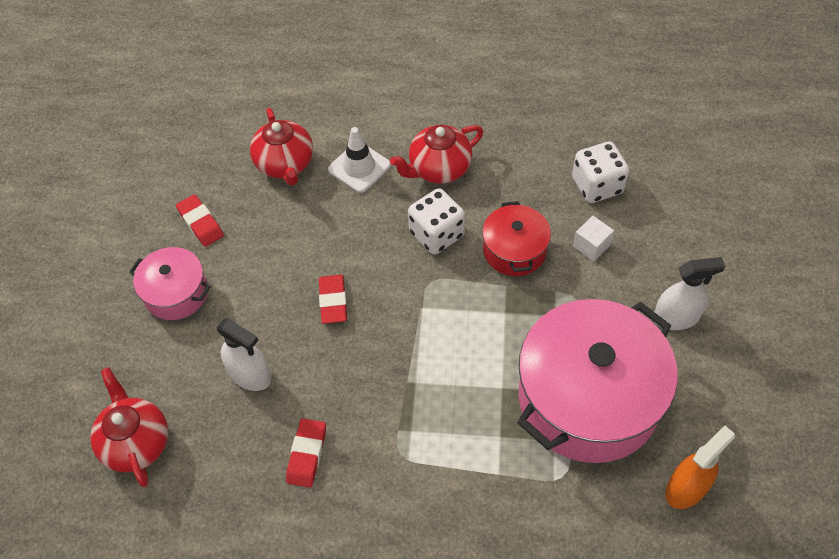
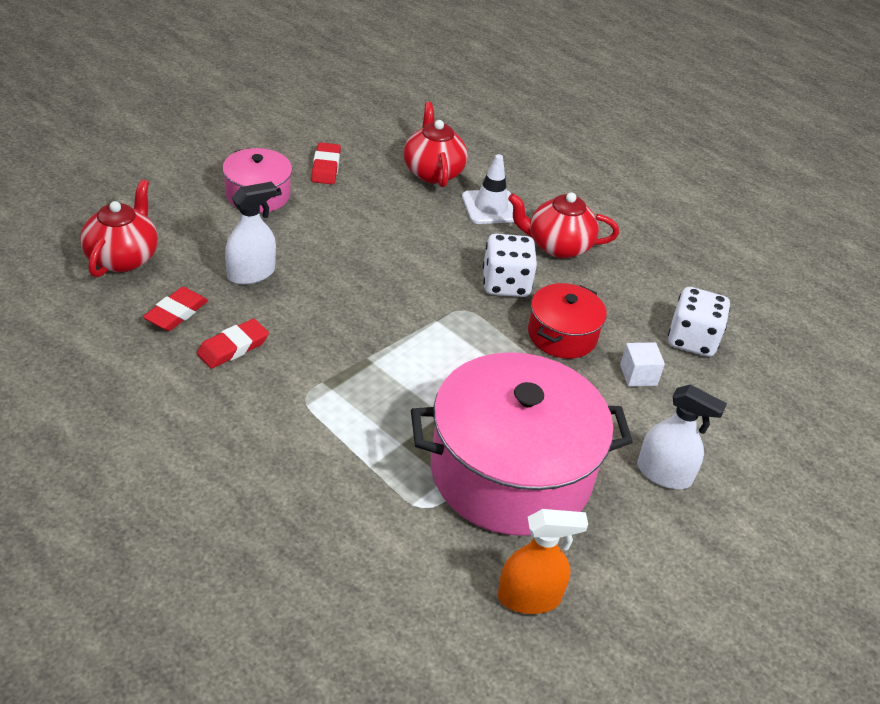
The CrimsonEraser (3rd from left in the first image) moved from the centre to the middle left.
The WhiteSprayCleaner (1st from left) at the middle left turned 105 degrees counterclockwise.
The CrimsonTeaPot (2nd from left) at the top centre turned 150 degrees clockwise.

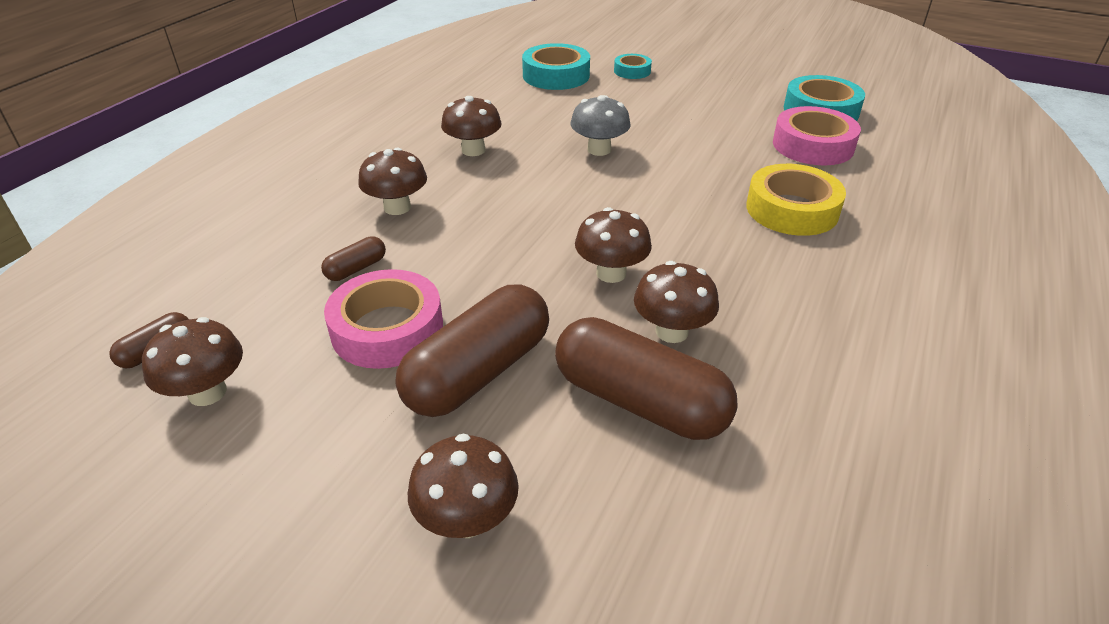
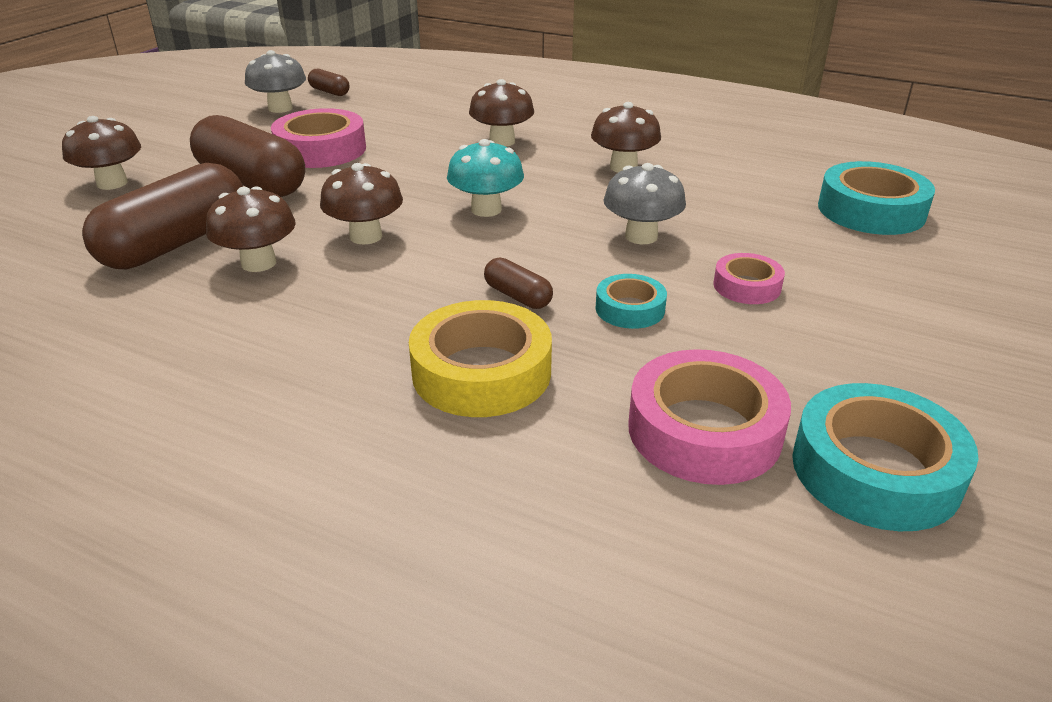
The RussetFungus (1st from left) at the middle left became the AshGreyFungus (1st from left) at the top left.
The TurquoiseFungus at the top centre appeared.
The RussetCapsule (2nd from left in the first image) moved from the middle left to the centre.
The TurquoiseRollOfTape (2nd from left in the first image) moved from the top centre to the centre.
The RosyRollOfTape (3rd from left) at the middle right appeared.

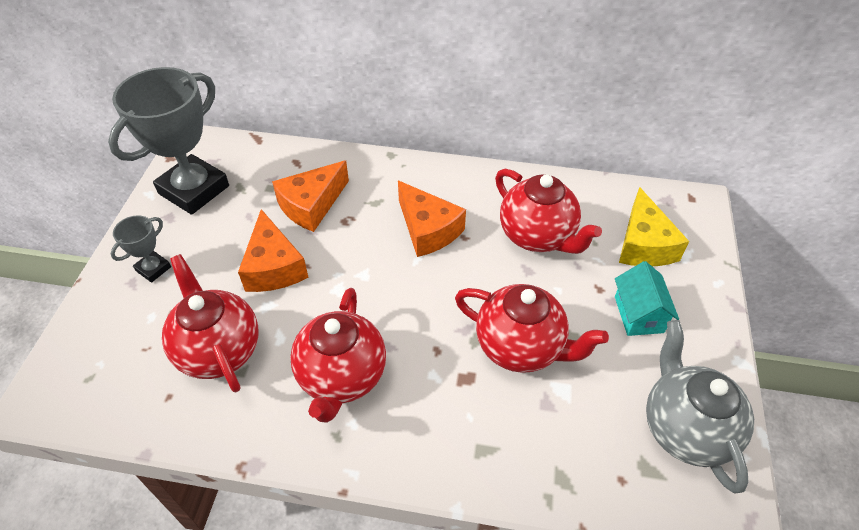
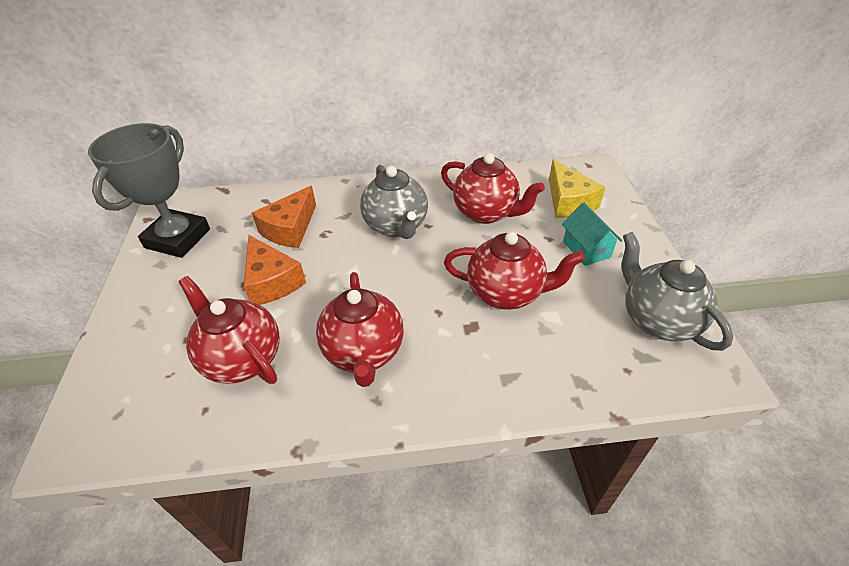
The OrangeCheeseWedge (3rd from left) at the centre was replaced by the AshGreyTeaPot (1st from left) at the centre.
The AshGreyTrophy (1st from left) at the middle left disappeared.

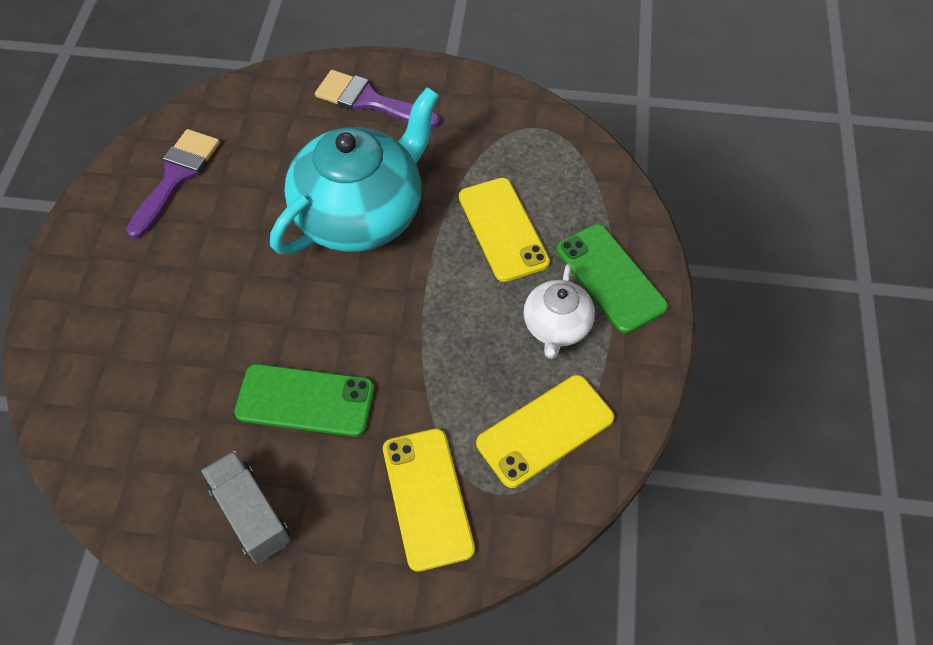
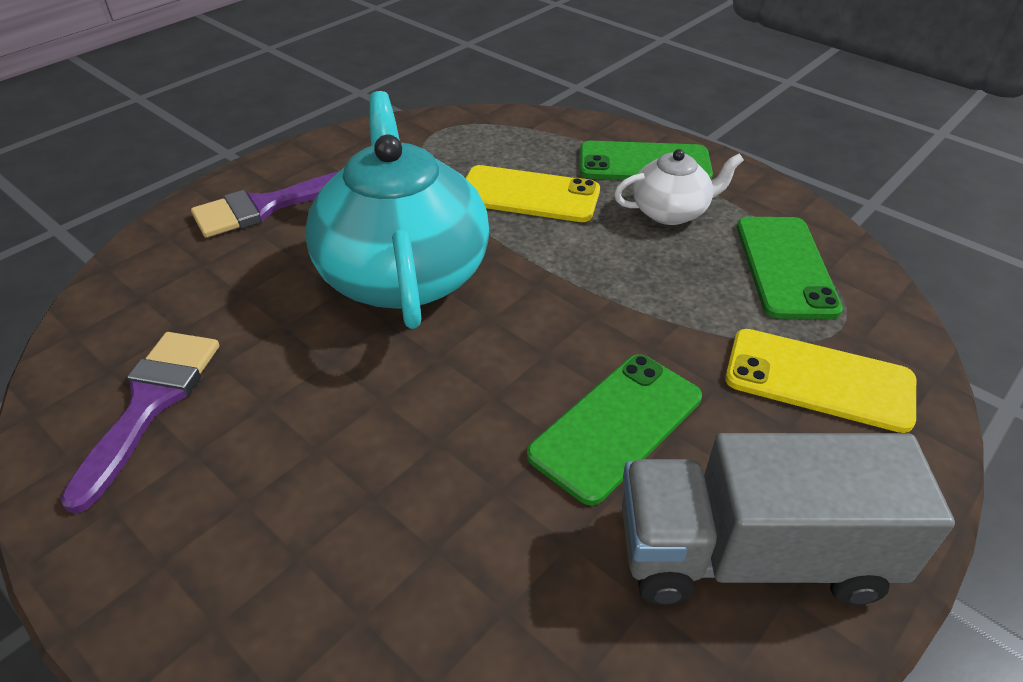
The PurplePaintbrush (1st from left) at the top left turned 45 degrees clockwise.
The WhiteTeaPot at the centre turned 60 degrees counterclockwise.
The AshGreyLorry at the bottom left changed to 1.63 times the size.
The BrightYellowPhone (3rd from left) at the bottom centre became the EmeraldPhone (3rd from left) at the middle right.

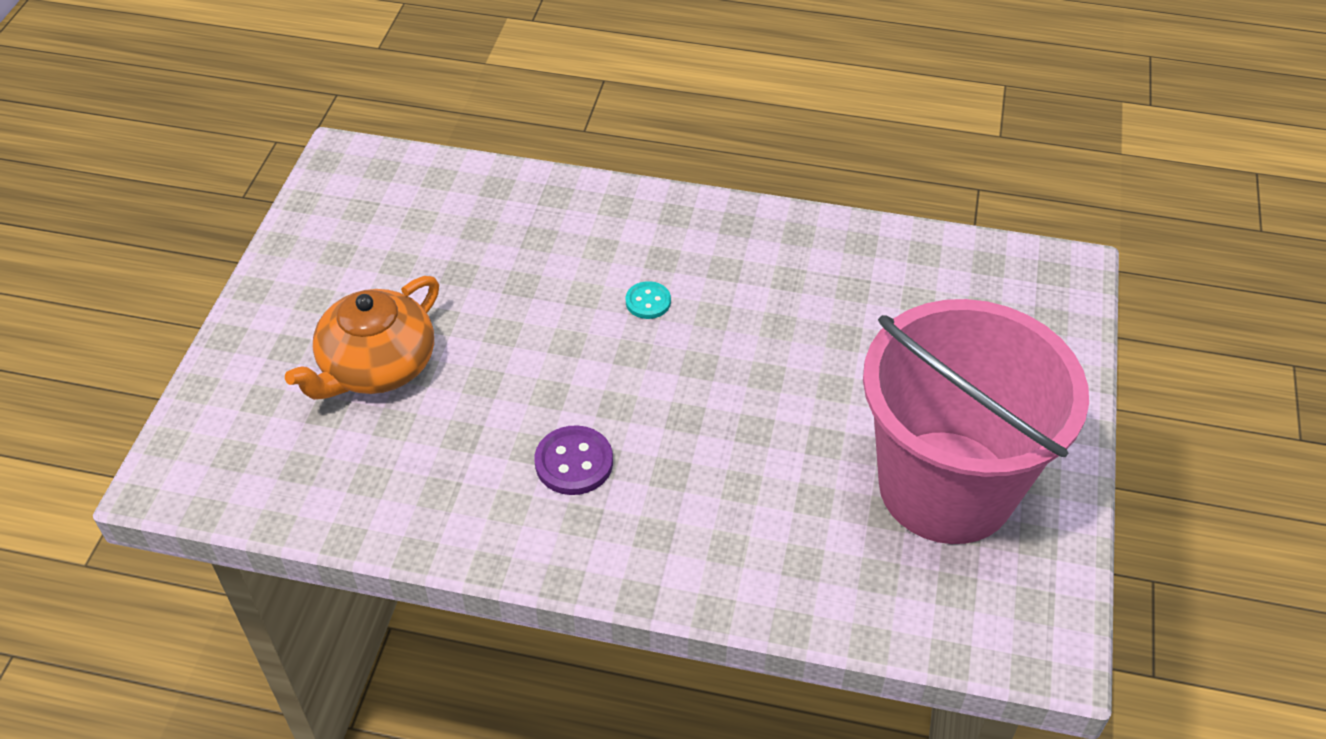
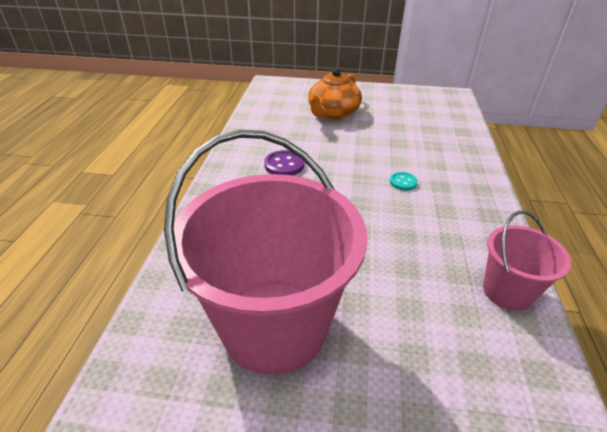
The OrangeTeaPot at the middle left turned 90 degrees counterclockwise.
The RosyBucket (2nd from left) at the middle right appeared.

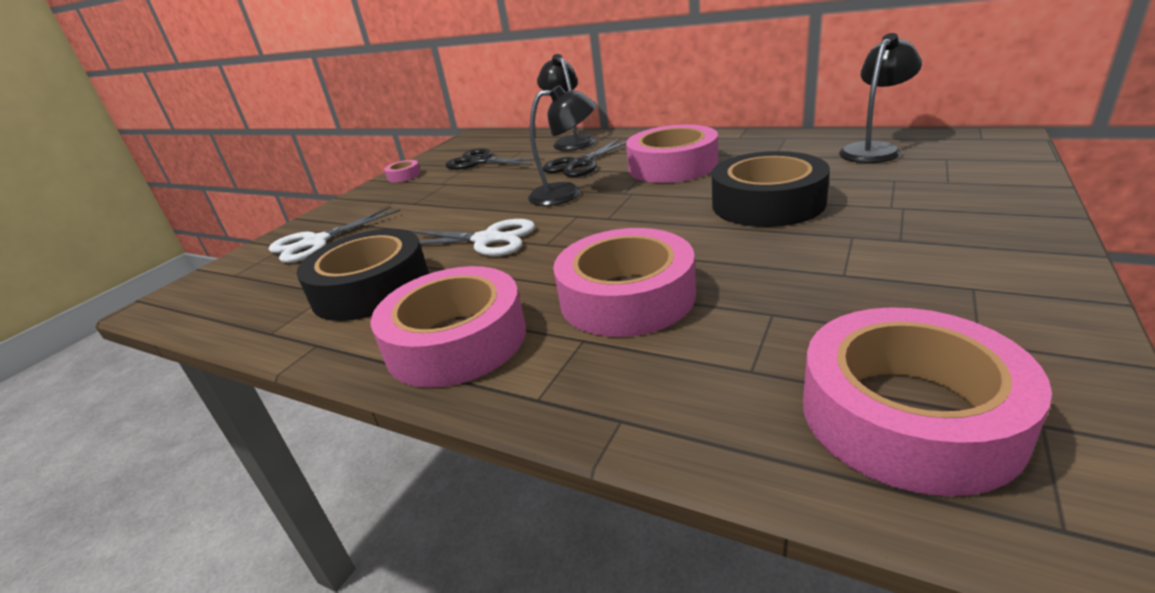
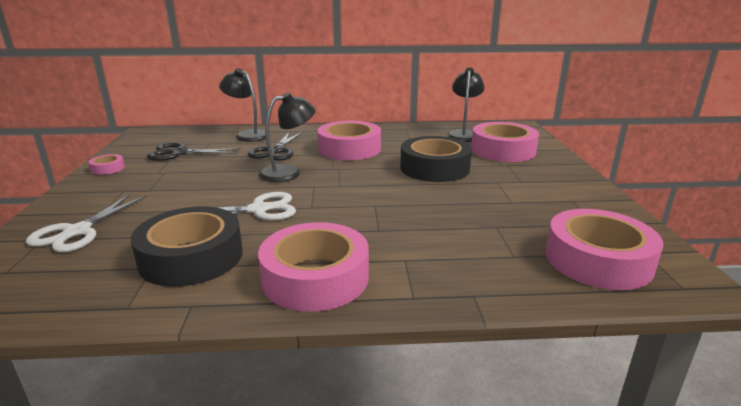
The RosyRollOfTape (3rd from left in the first image) moved from the centre to the middle right.

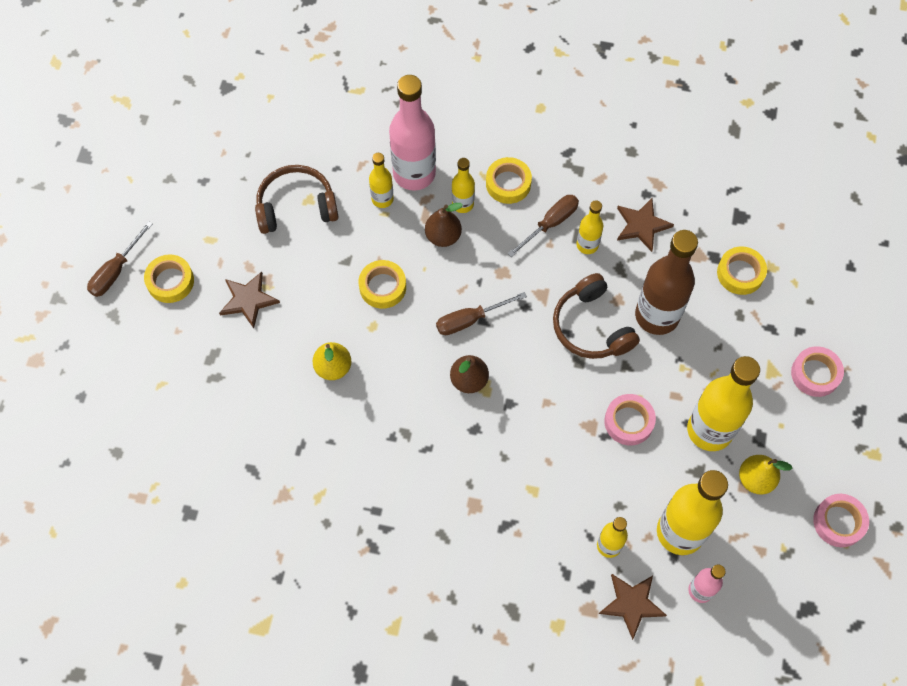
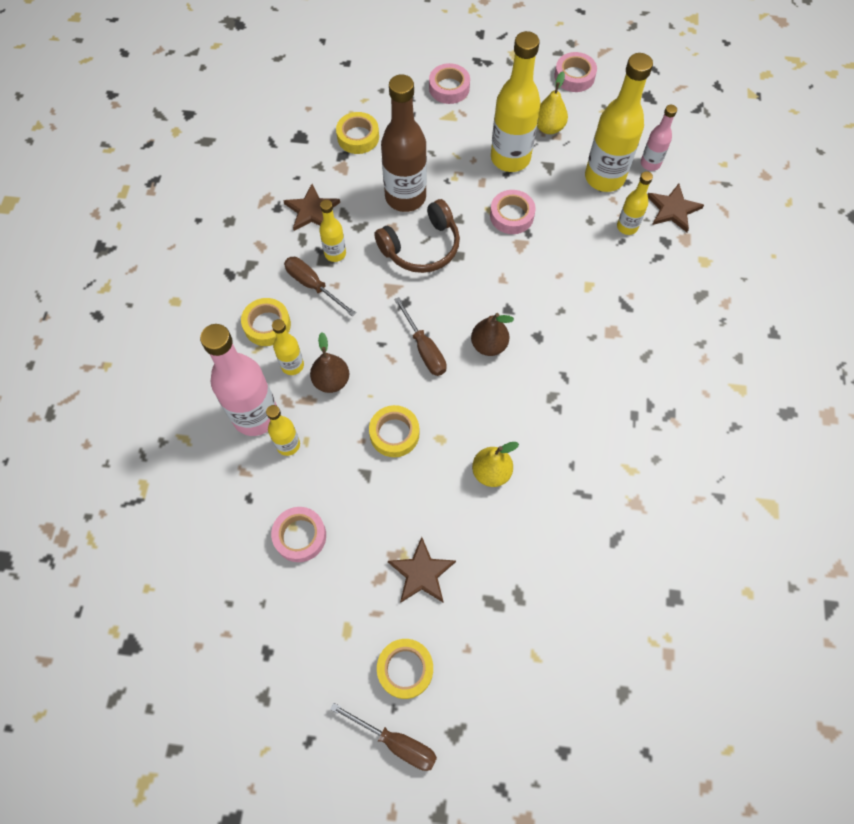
The RussetOverEarHeadphones (1st from left) at the top left was replaced by the RosyRollOfTape (1st from left) at the centre.

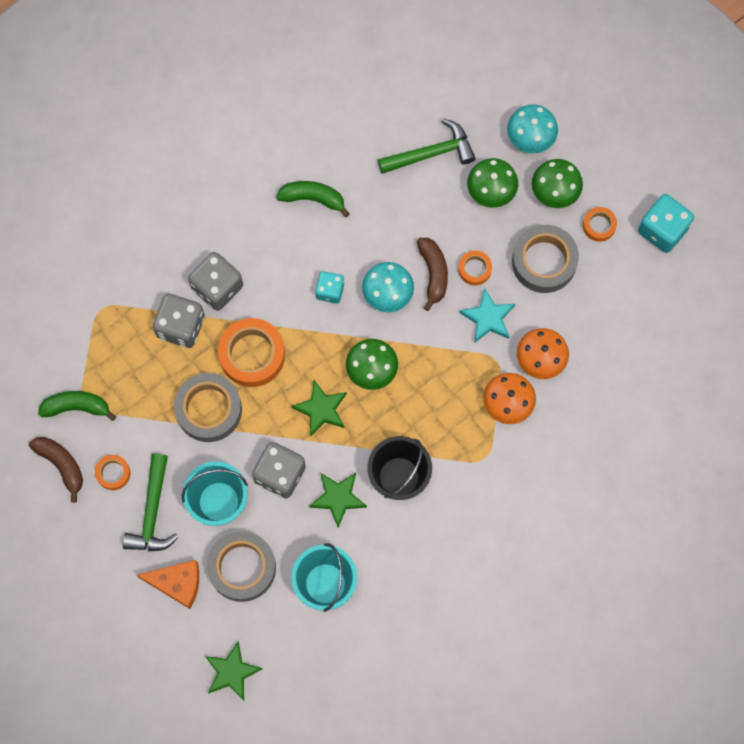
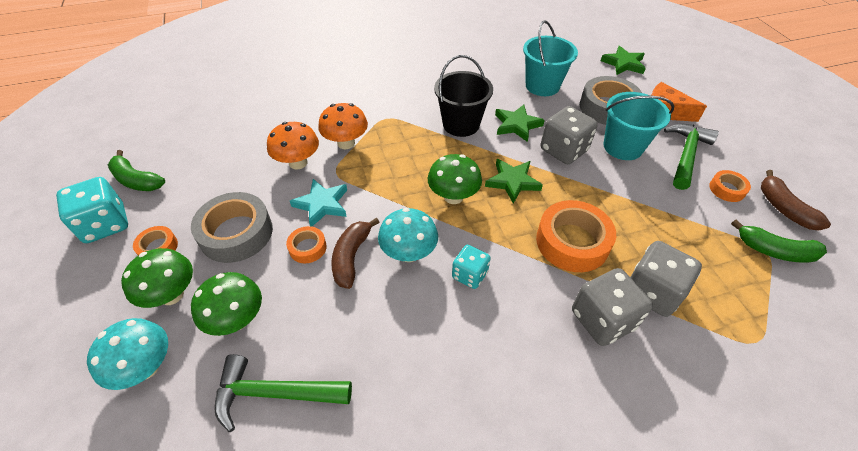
The EmeraldBanana (2nd from left in the first image) moved from the top centre to the middle left.
The AshGreyRollOfTape (1st from left) at the middle left disappeared.

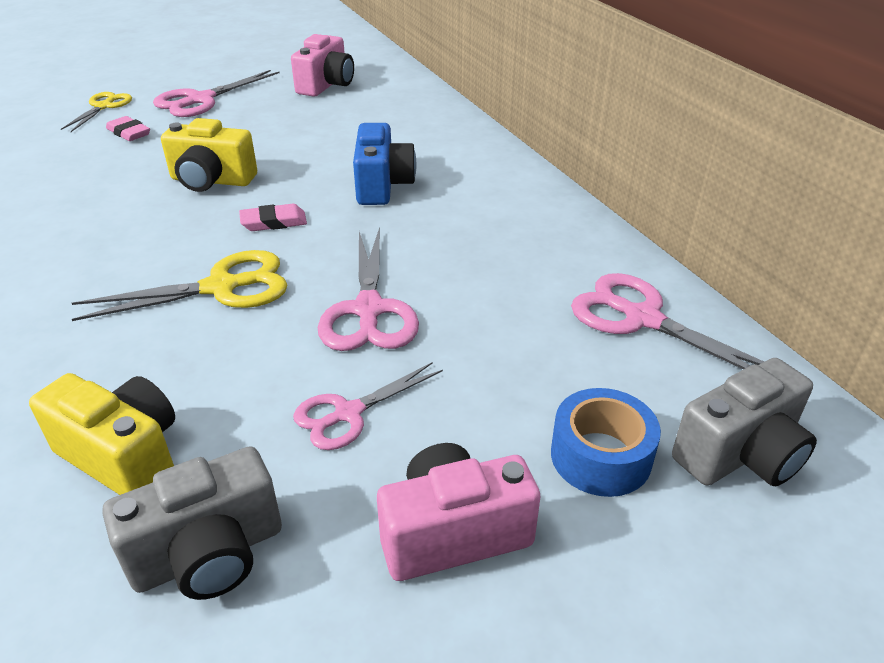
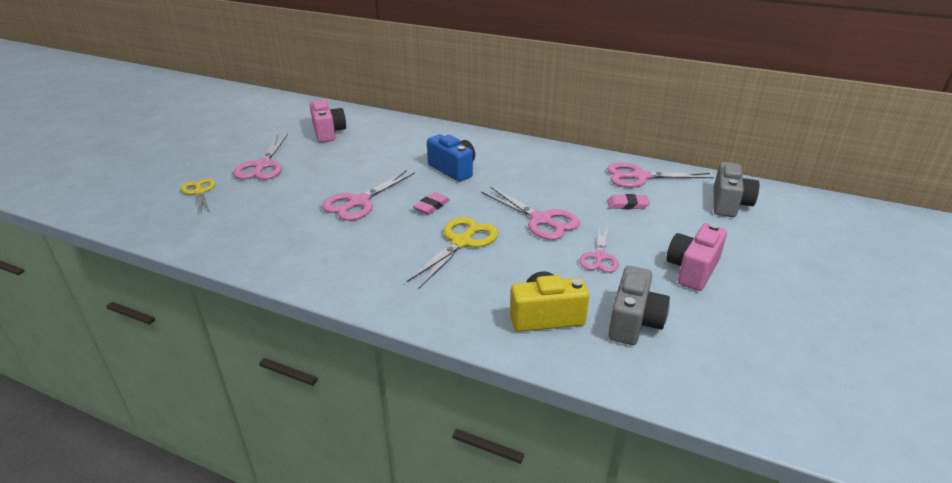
The BrightYellowCamera (2nd from left) at the top left was replaced by the RosyPairOfScissors (2nd from left) at the centre.
The RosyEraser (1st from left in the first image) moved from the top left to the centre.
The CobaltRollOfTape at the bottom right disappeared.

